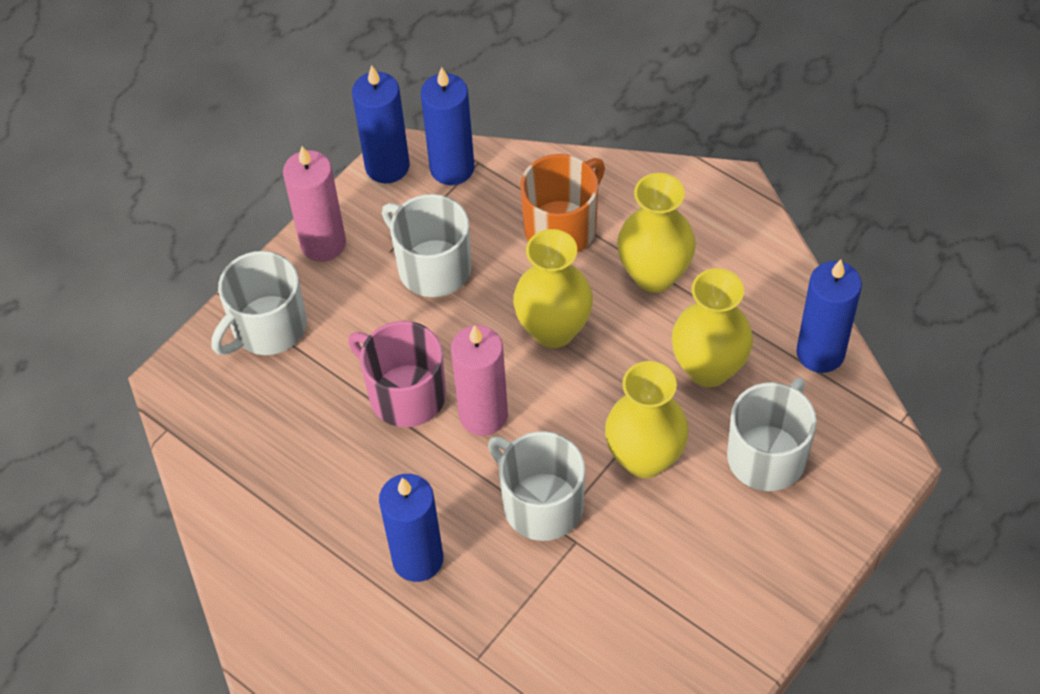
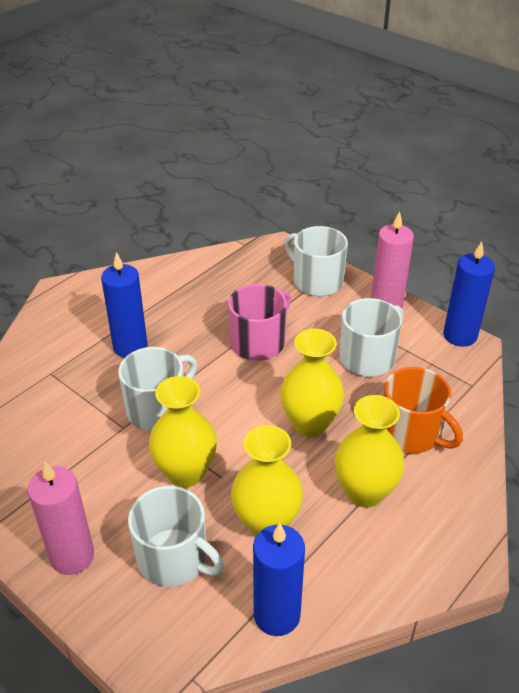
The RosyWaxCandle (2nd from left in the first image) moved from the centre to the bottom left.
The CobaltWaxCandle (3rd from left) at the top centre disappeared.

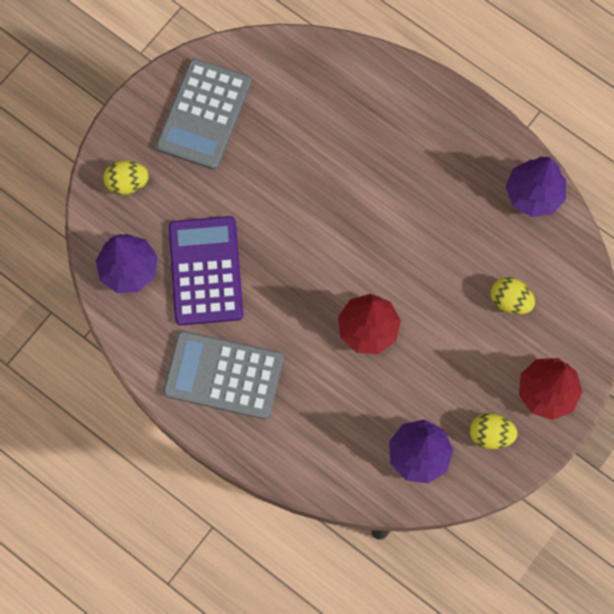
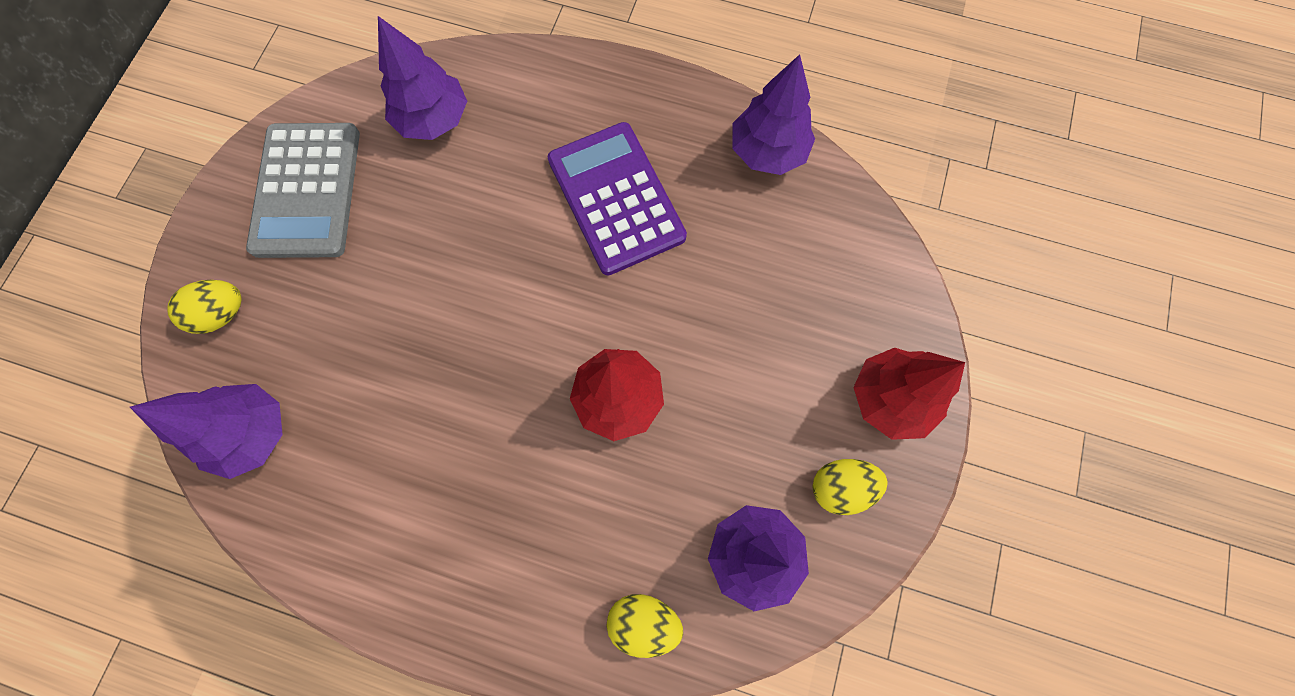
The PurpleToyTree (2nd from left) at the top left appeared.
The PurplePocketCalculator moved from the centre to the top centre.
The BrightYellowToyEgg (3rd from left in the first image) moved from the middle right to the bottom centre.
The AshGreyPocketCalculator (2nd from left) at the centre disappeared.

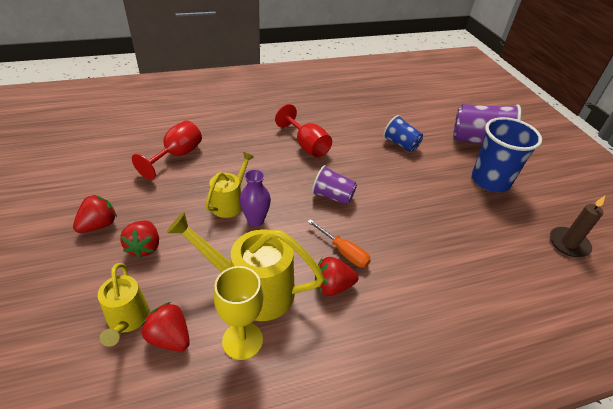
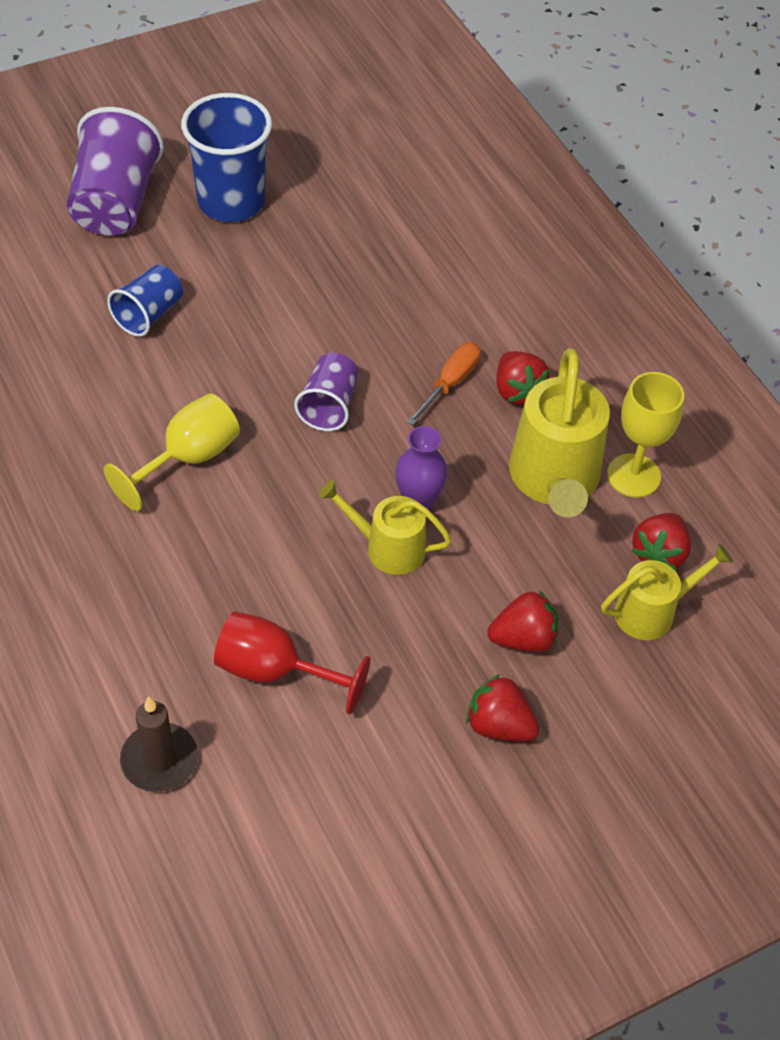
The CrimsonGoblet (2nd from left) at the top centre became the BrightYellowGoblet (1st from left) at the middle left.
The RussetWaxCandle moved from the middle right to the bottom left.

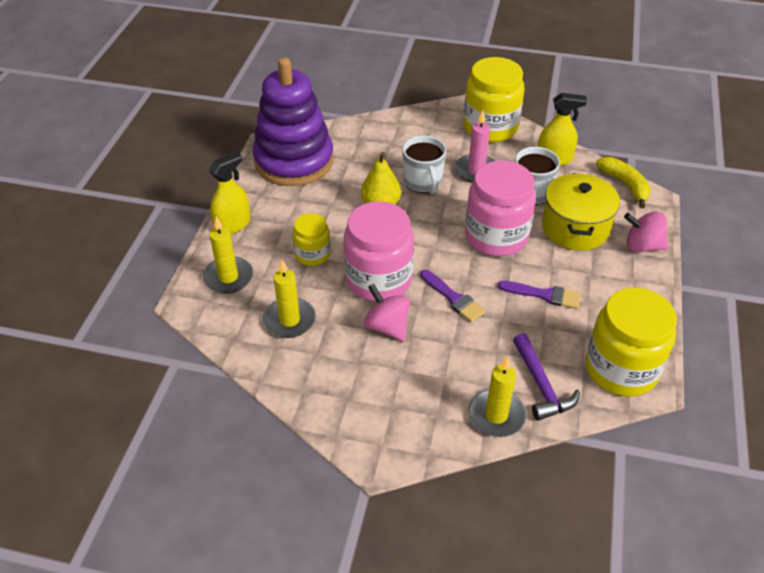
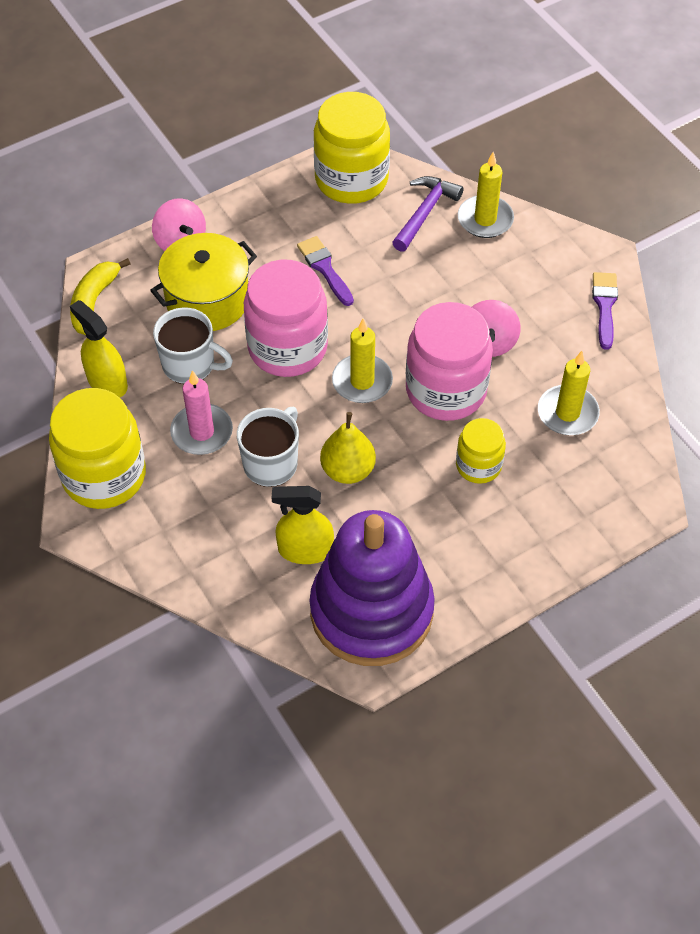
The BrightYellowSprayCleaner (1st from left in the first image) moved from the middle left to the centre.
The BrightYellowWaxCandle (1st from left) moved from the middle left to the centre.
The PurplePaintbrush (1st from left in the first image) moved from the centre to the top right.

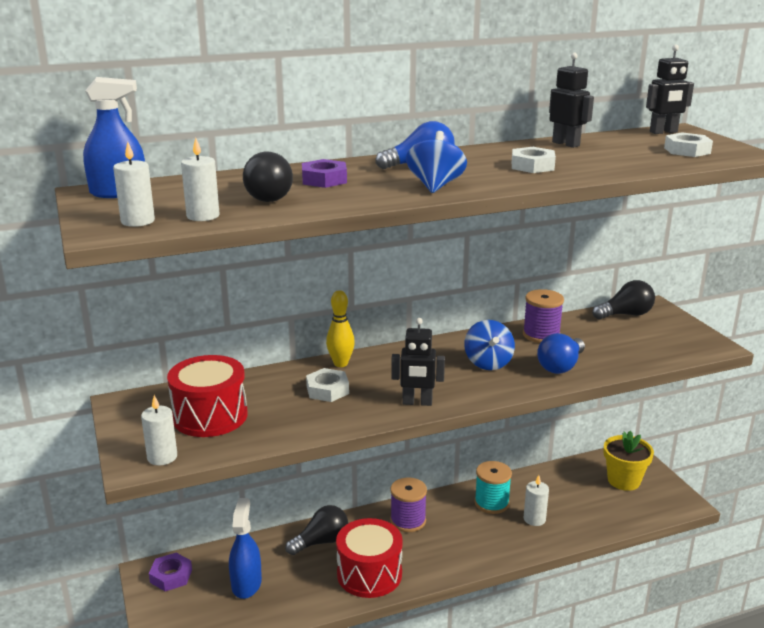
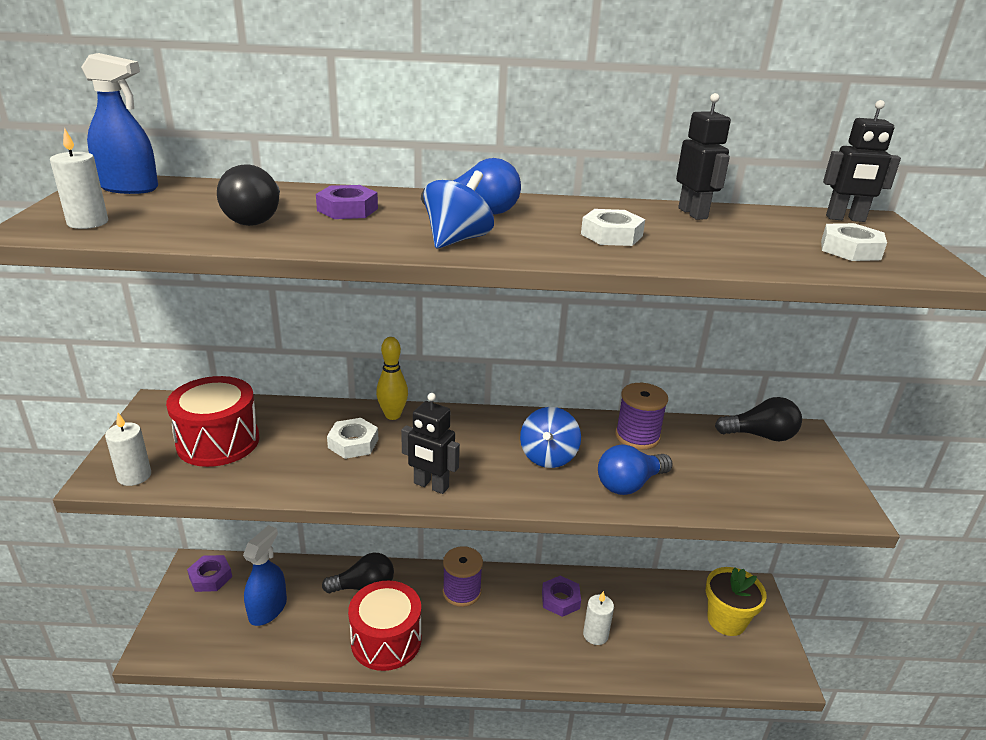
The TurquoiseBobbin at the bottom centre was replaced by the PurpleHexagonNut (3rd from left) at the bottom centre.
The WhiteWaxCandle (3rd from left) at the top left disappeared.

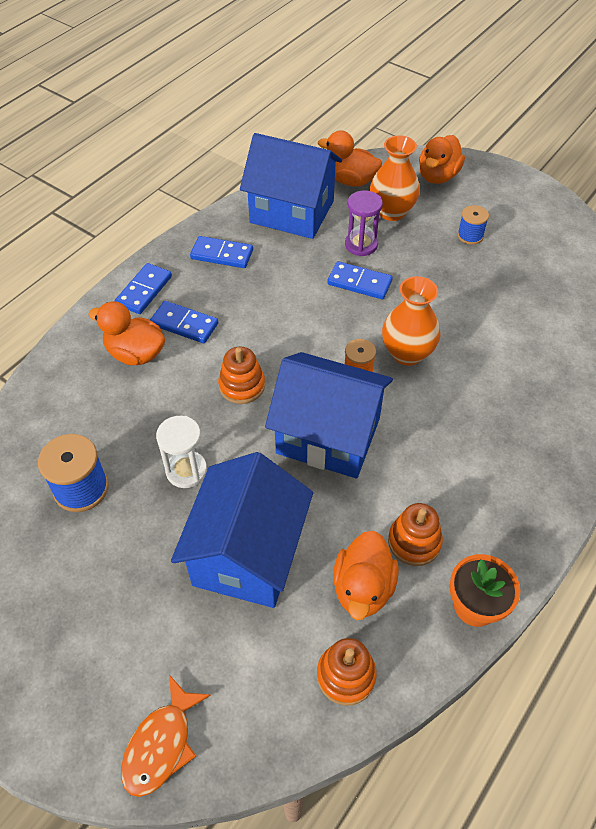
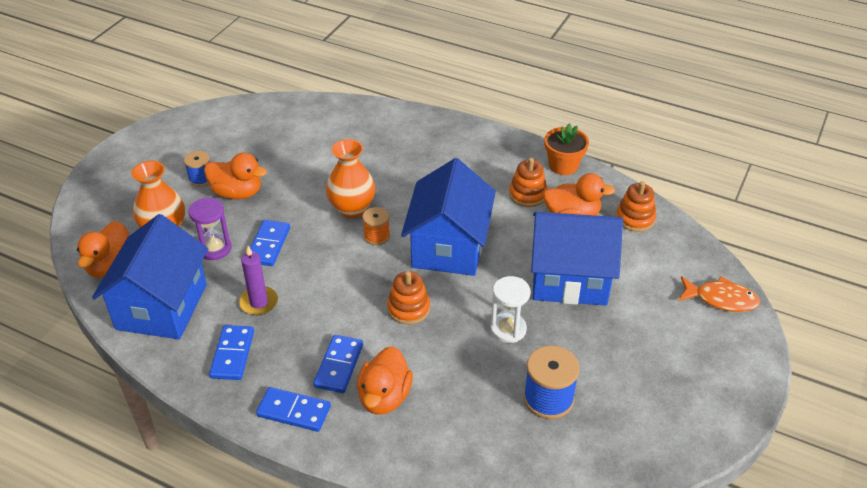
The OrangeRubberDuck (4th from left in the first image) moved from the top right to the middle left.
The PurpleWaxCandle at the middle left appeared.

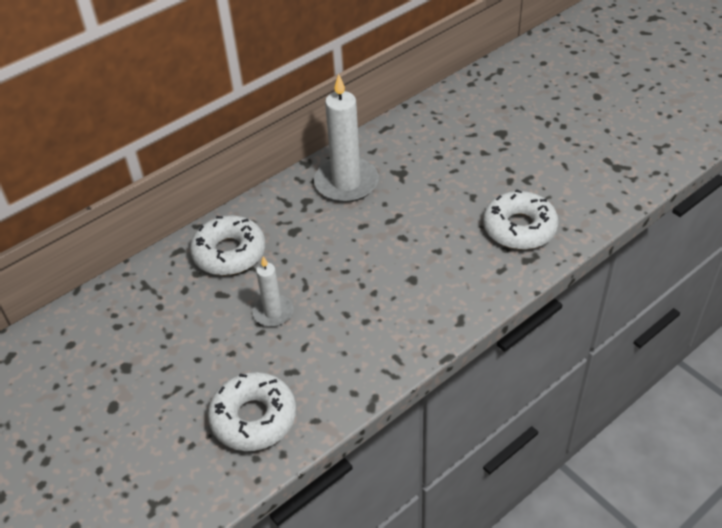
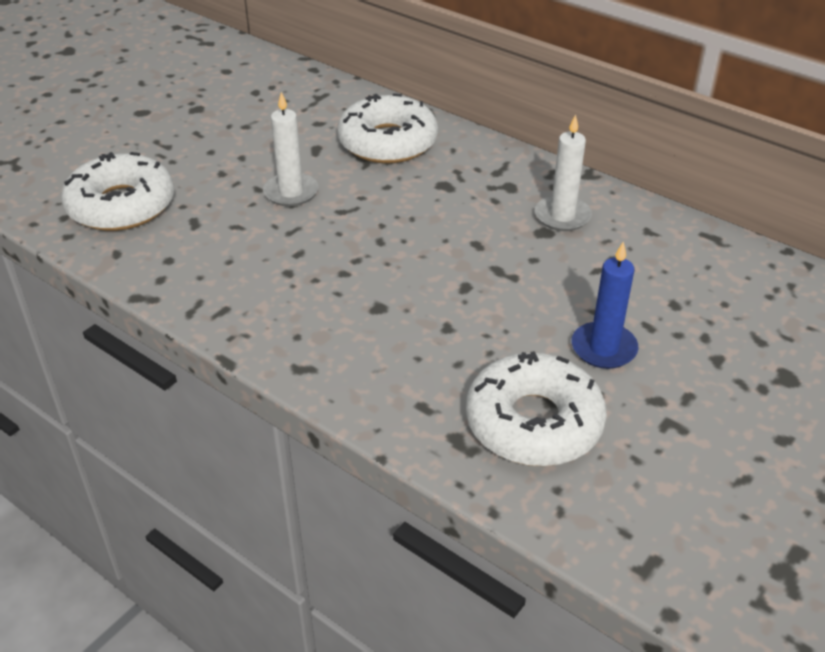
The WhiteWaxCandle (2nd from left) at the top centre changed to 0.56 times the size.
The CobaltWaxCandle at the middle right appeared.

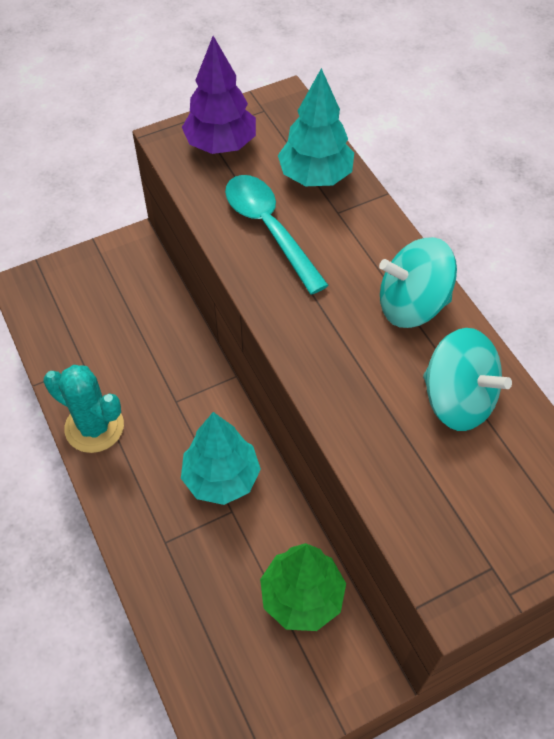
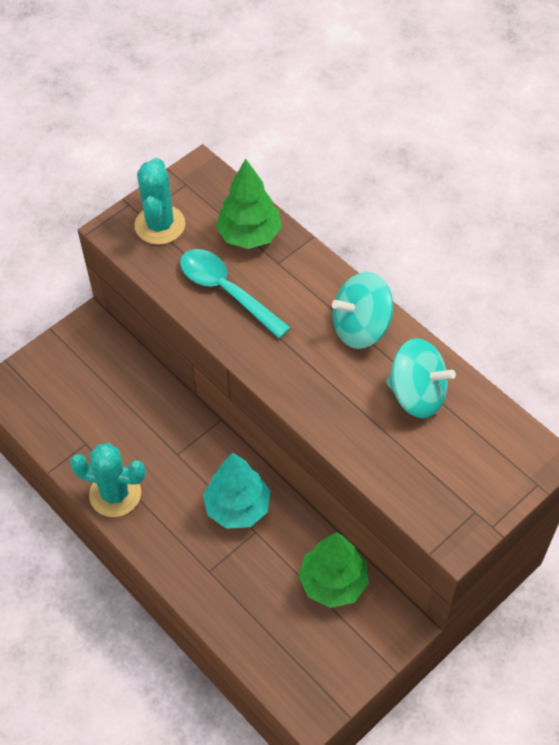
The PurpleToyTree at the top centre was replaced by the TurquoisePricklyPlant (2nd from left) at the top left.
The TurquoiseToyTree (2nd from left) at the top centre became the EmeraldToyTree (1st from left) at the top centre.

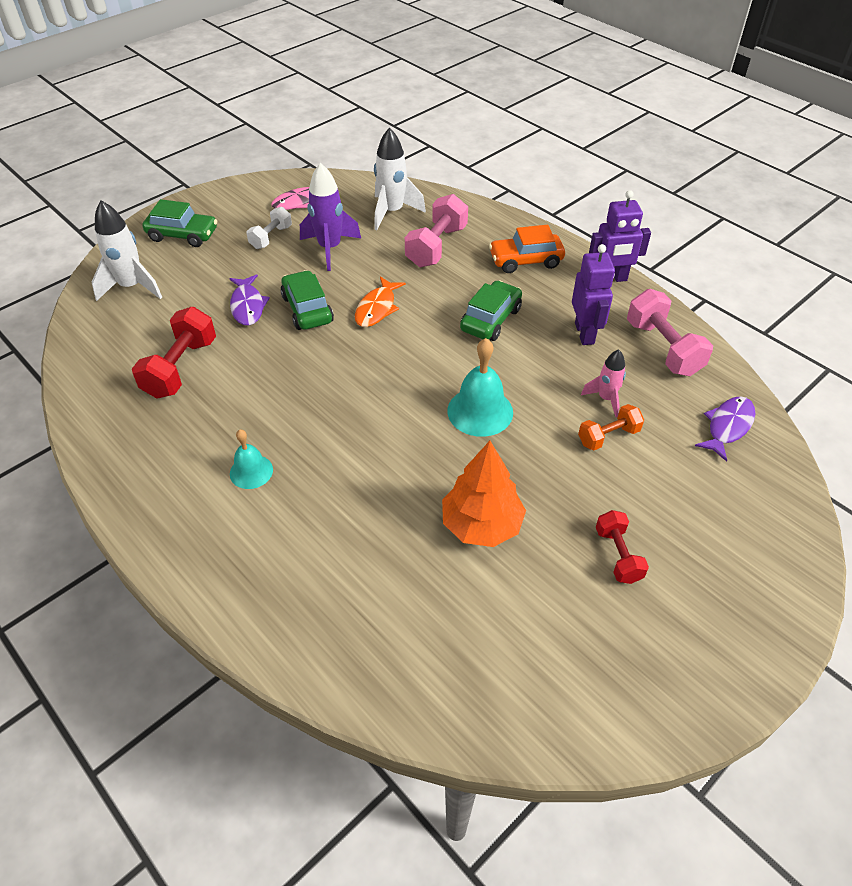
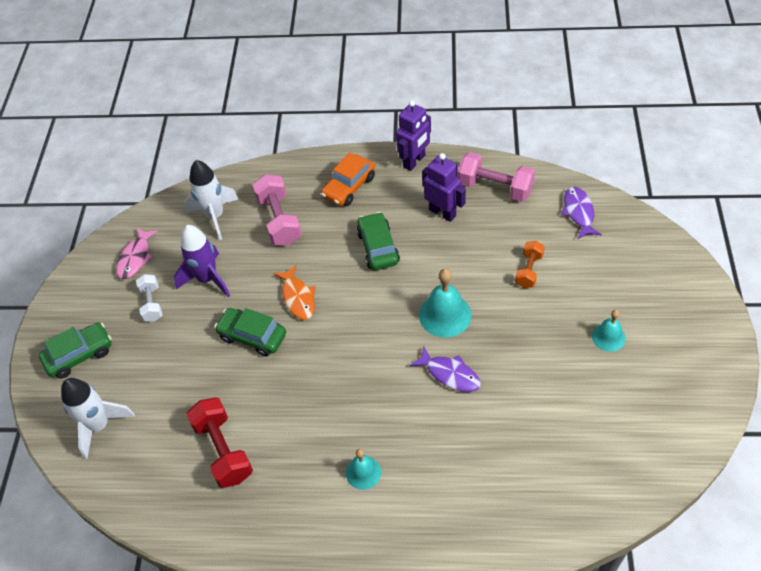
The PurpleToyFish (1st from left) moved from the middle left to the centre.
The CrimsonFreeWeight (2nd from left) at the middle right was replaced by the TurquoiseHandBell (3rd from left) at the middle right.
The OrangeToyTree at the centre disappeared.
The RosyToyRocket at the middle right disappeared.

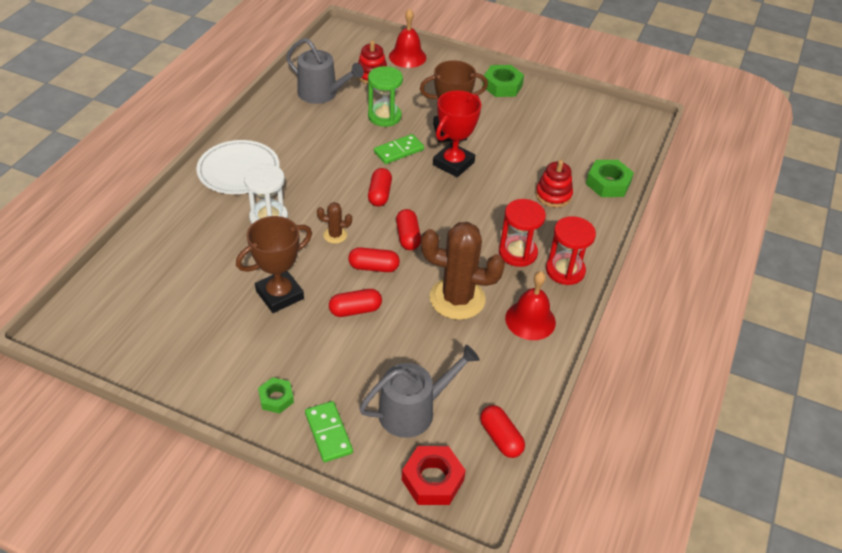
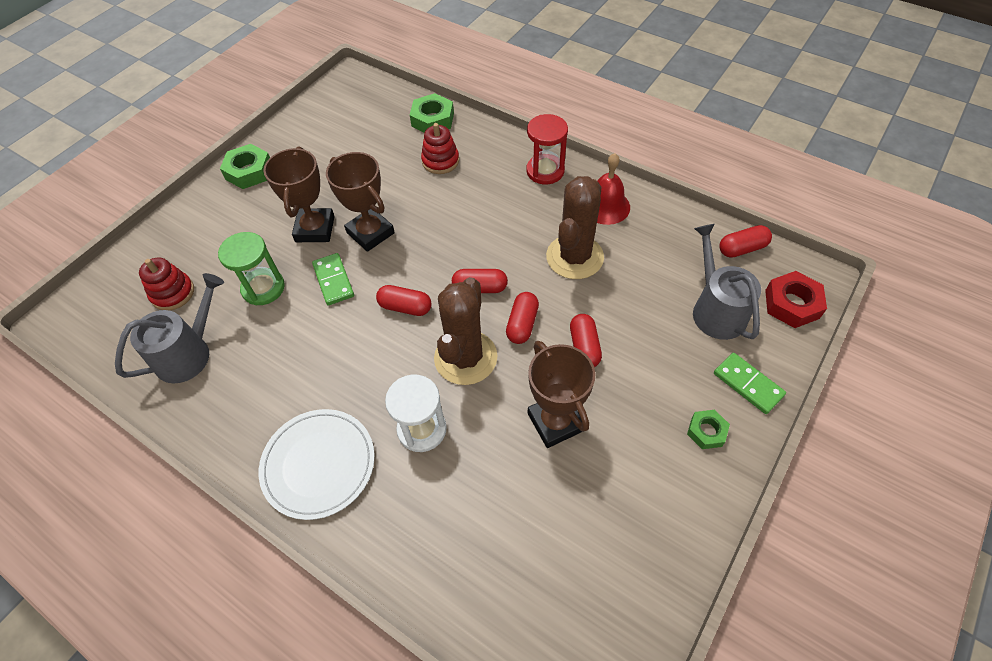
The CrimsonTrophy at the top centre became the RussetTrophy (2nd from left) at the top centre.
The RussetPricklyPlant (1st from left) at the centre changed to 2.23 times the size.
The EmeraldDomino (1st from left in the first image) at the bottom centre turned 60 degrees clockwise.
The CrimsonHandBell (1st from left) at the top centre disappeared.
The CrimsonHourglass (1st from left) at the centre disappeared.

